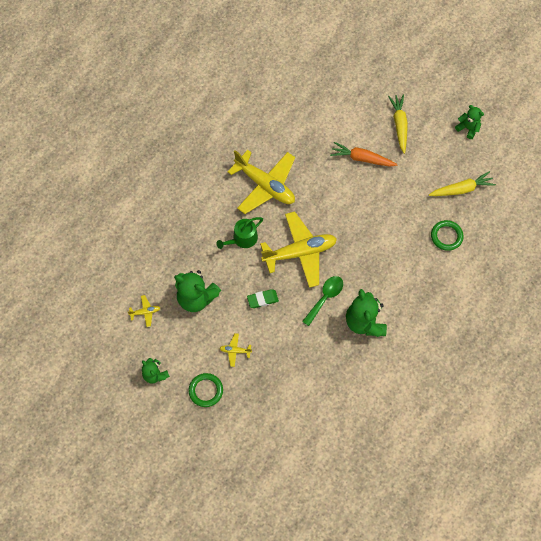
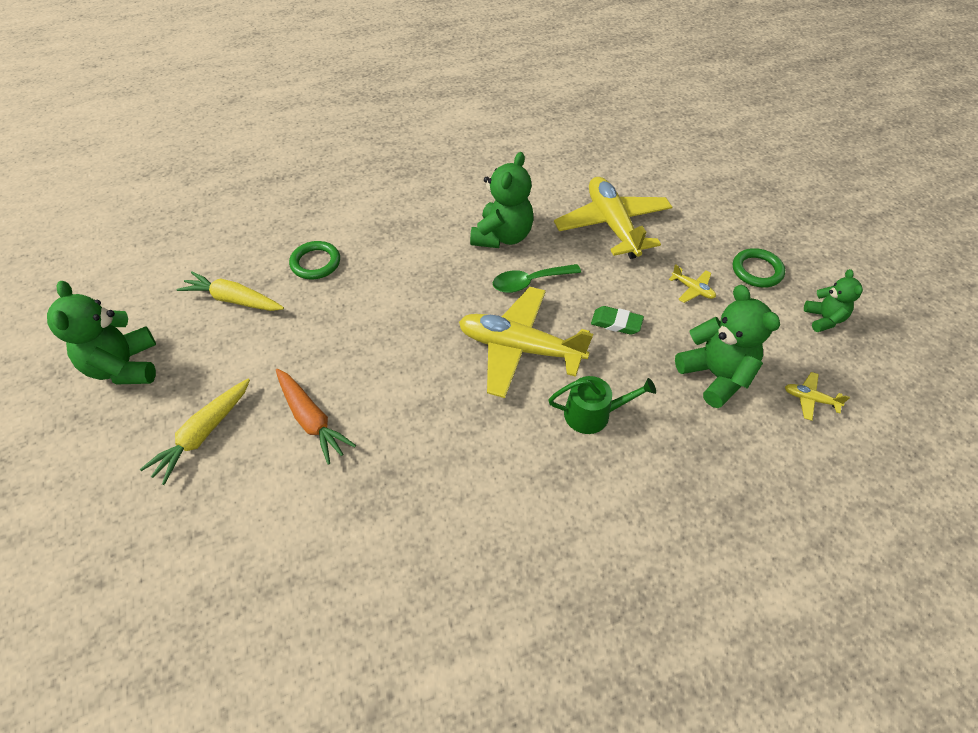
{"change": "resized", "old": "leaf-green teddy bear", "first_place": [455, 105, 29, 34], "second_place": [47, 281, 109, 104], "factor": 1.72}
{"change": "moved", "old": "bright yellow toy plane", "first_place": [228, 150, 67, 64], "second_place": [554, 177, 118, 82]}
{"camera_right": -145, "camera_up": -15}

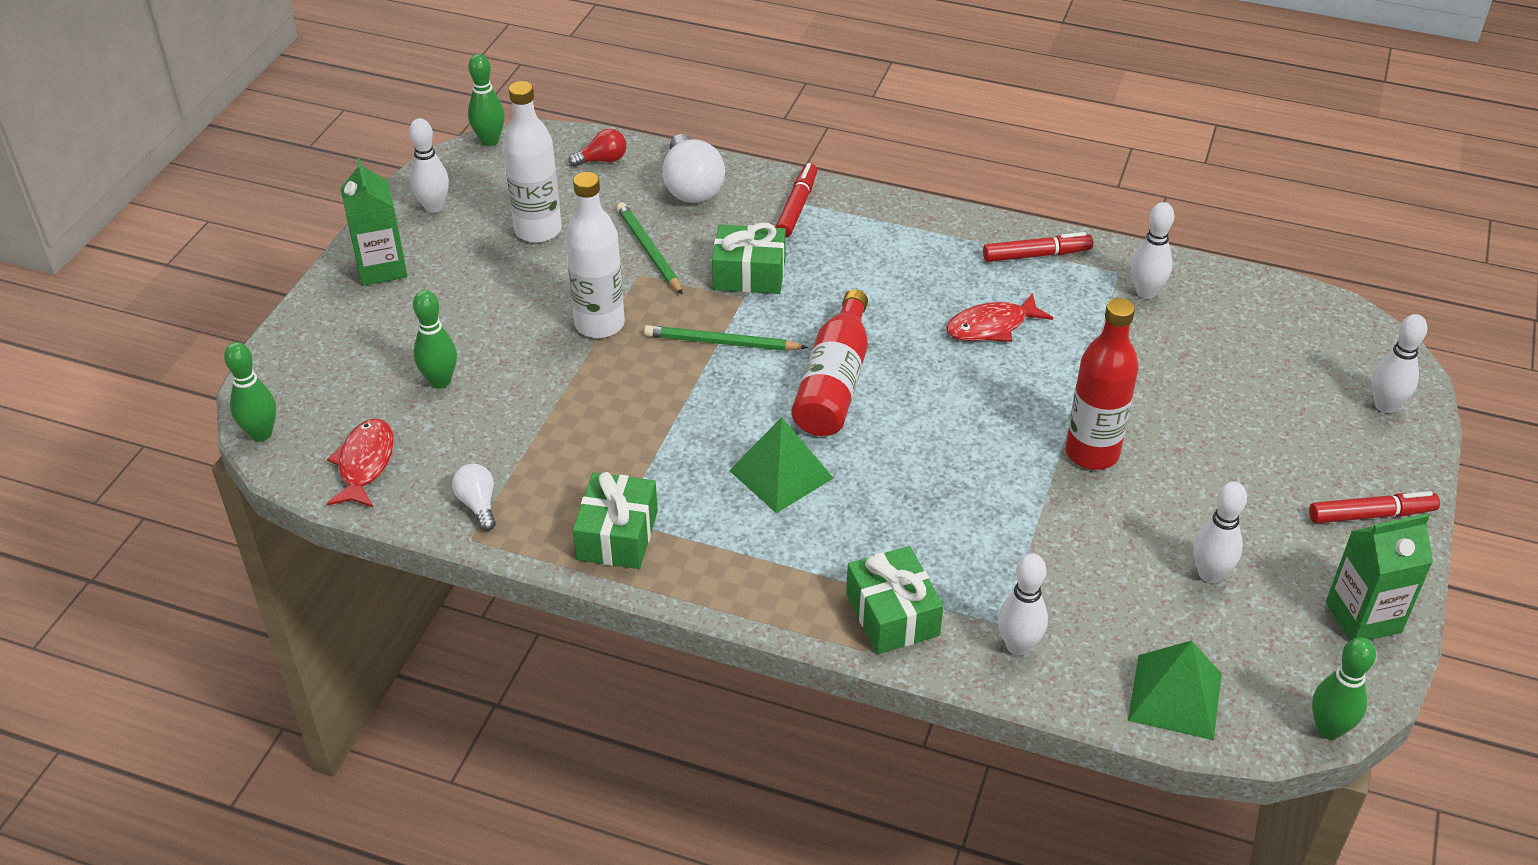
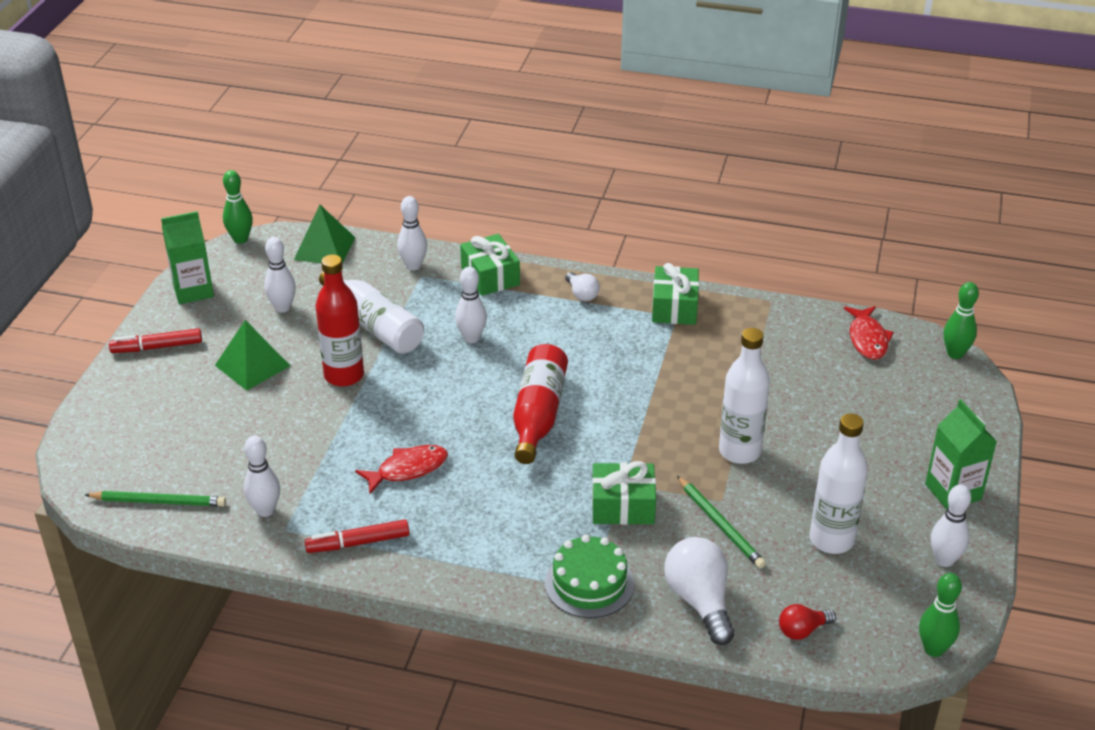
{"change": "replaced", "old": "crimson felt pen", "new": "leaf-green cake", "first_place": [775, 163, 42, 74], "second_place": [545, 535, 89, 83]}
{"change": "removed", "old": "leaf-green tenpin", "first_place": [413, 290, 44, 99]}
{"change": "moved", "old": "pure white tenpin", "first_place": [1372, 314, 55, 99], "second_place": [455, 267, 32, 76]}
{"change": "moved", "old": "leaf-green pencil", "first_place": [644, 325, 164, 26], "second_place": [85, 491, 141, 15]}
{"change": "moved", "old": "leaf-green pyramid shape", "first_place": [729, 417, 104, 96], "second_place": [215, 320, 75, 71]}
{"change": "moved", "old": "pure white bulb", "first_place": [452, 464, 44, 67], "second_place": [565, 272, 35, 29]}
{"change": "added", "new": "pure white drink bottle", "second_place": [319, 272, 105, 82]}
{"camera_right": 175, "camera_up": -5}

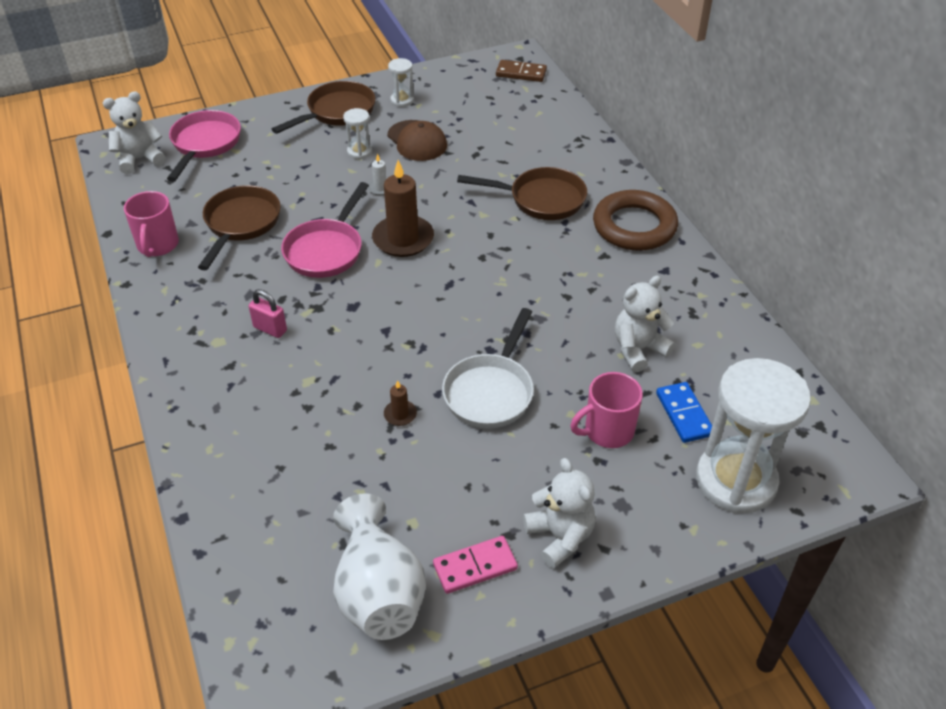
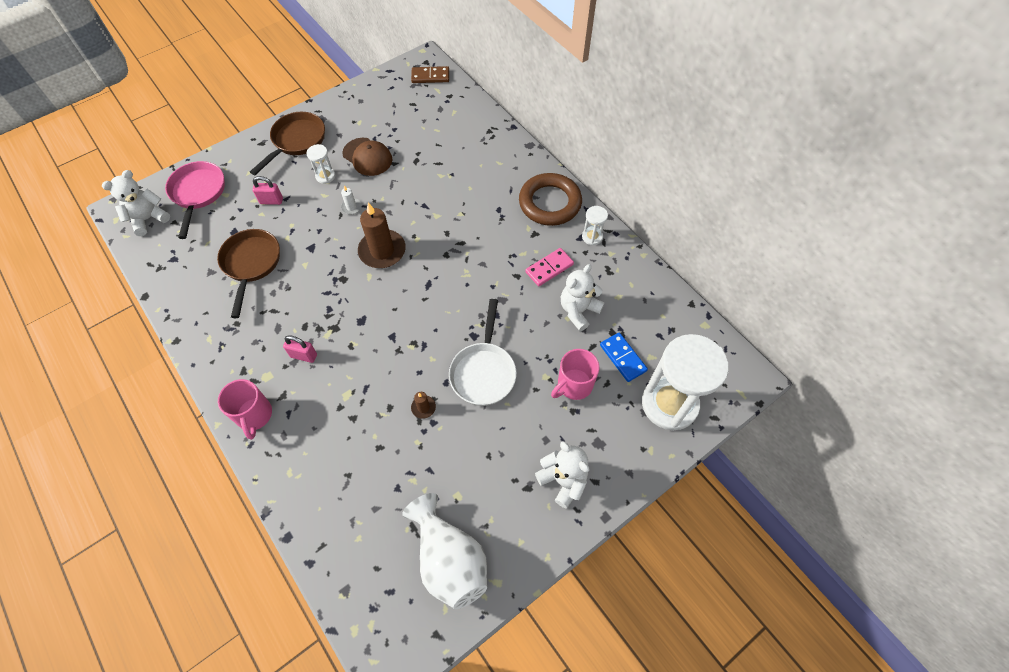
{"change": "moved", "old": "pure white sandglass", "first_place": [388, 58, 26, 49], "second_place": [582, 206, 26, 39]}
{"change": "removed", "old": "russet pan", "first_place": [457, 167, 130, 53]}
{"change": "removed", "old": "rosy pan", "first_place": [281, 182, 88, 96]}
{"change": "moved", "old": "rosy tea mug", "first_place": [124, 191, 55, 66], "second_place": [218, 379, 54, 61]}
{"change": "moved", "old": "rosy domino tile", "first_place": [433, 536, 85, 58], "second_place": [525, 248, 49, 38]}
{"change": "added", "new": "rosy padlock", "second_place": [252, 176, 31, 29]}
{"camera_right": -15, "camera_up": 15}

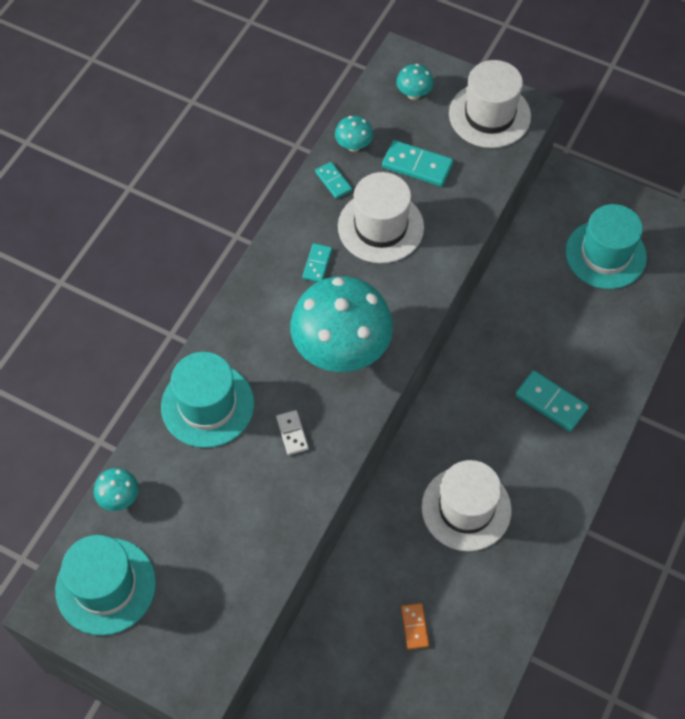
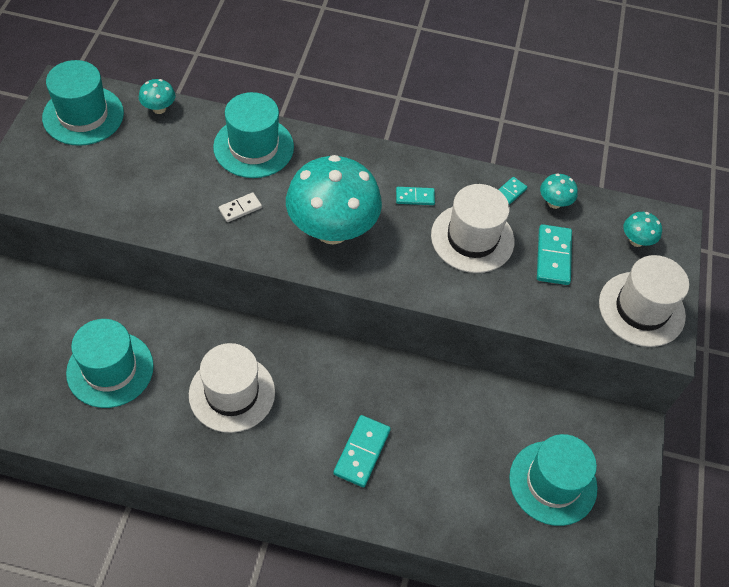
{"change": "replaced", "old": "bright orange domino tile", "new": "aqua tall hat", "first_place": [401, 603, 28, 47], "second_place": [66, 319, 88, 89]}
{"camera_right": 70, "camera_up": -5}

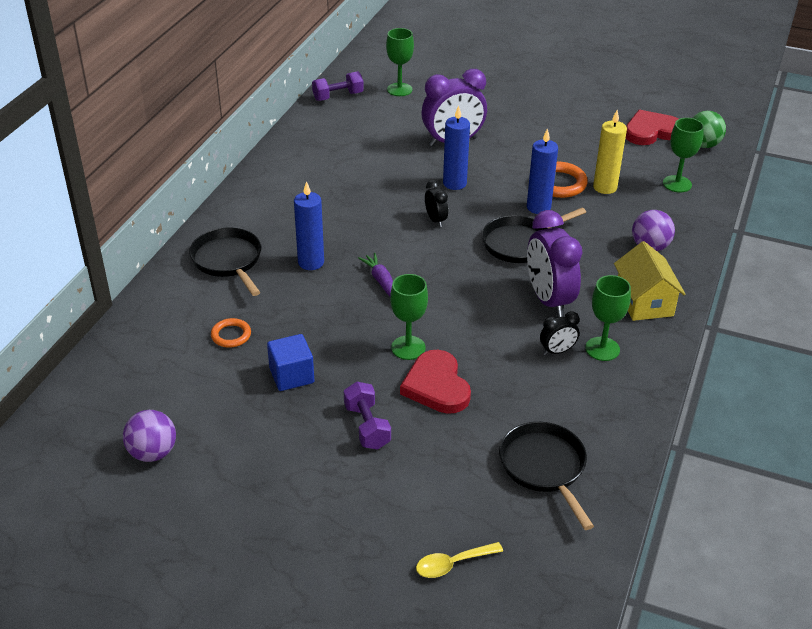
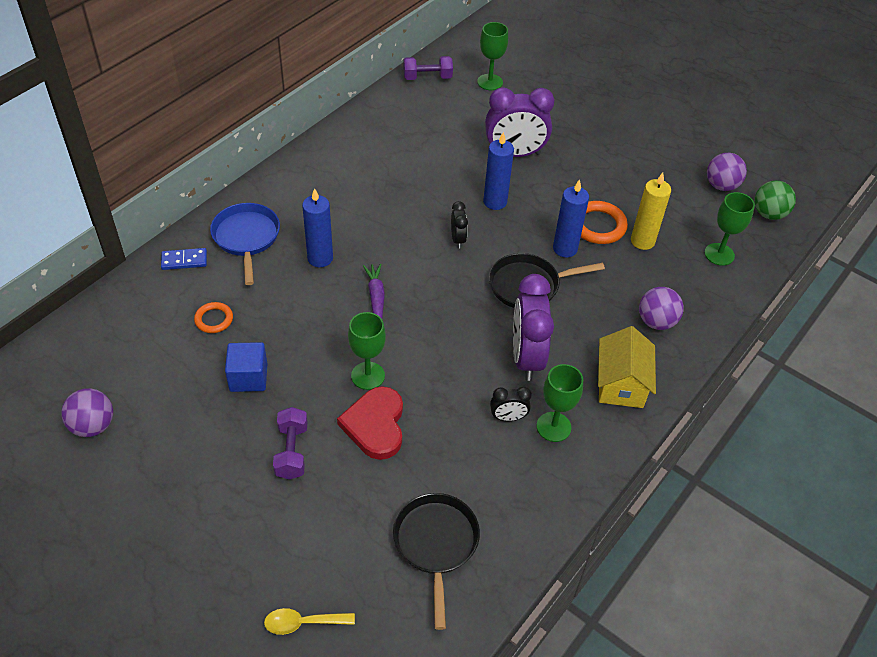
{"change": "replaced", "old": "crimson heart", "new": "purple ball", "first_place": [626, 110, 52, 35], "second_place": [707, 153, 40, 38]}
{"change": "recoloured", "old": "ebony pan", "new": "cobalt pan", "first_place": [189, 228, 72, 68], "second_place": [210, 203, 70, 82]}
{"change": "added", "new": "cobalt domino tile", "second_place": [161, 248, 46, 22]}
{"camera_right": 15, "camera_up": 10}

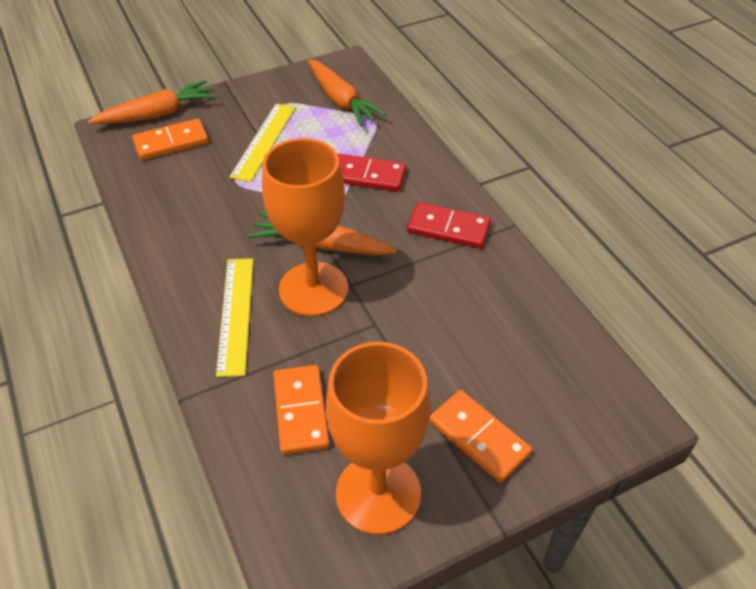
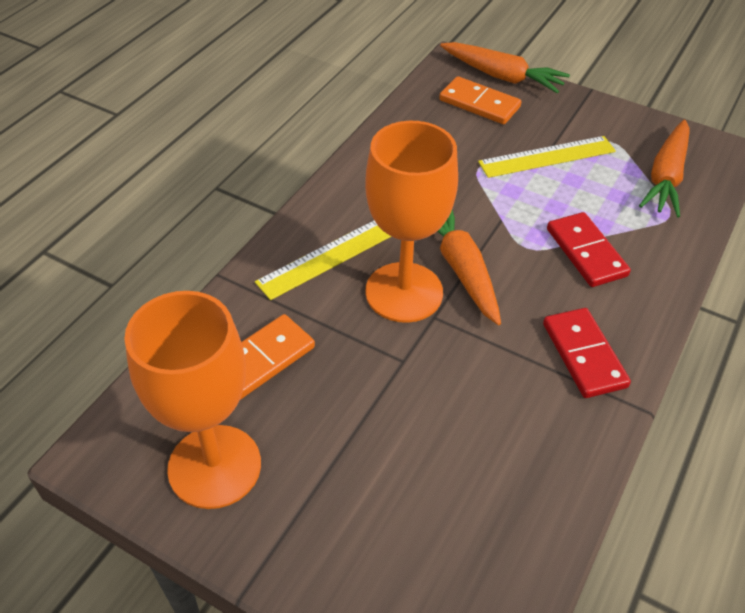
{"change": "removed", "old": "bright orange domino tile", "first_place": [429, 390, 103, 93]}
{"camera_right": 55, "camera_up": 0}

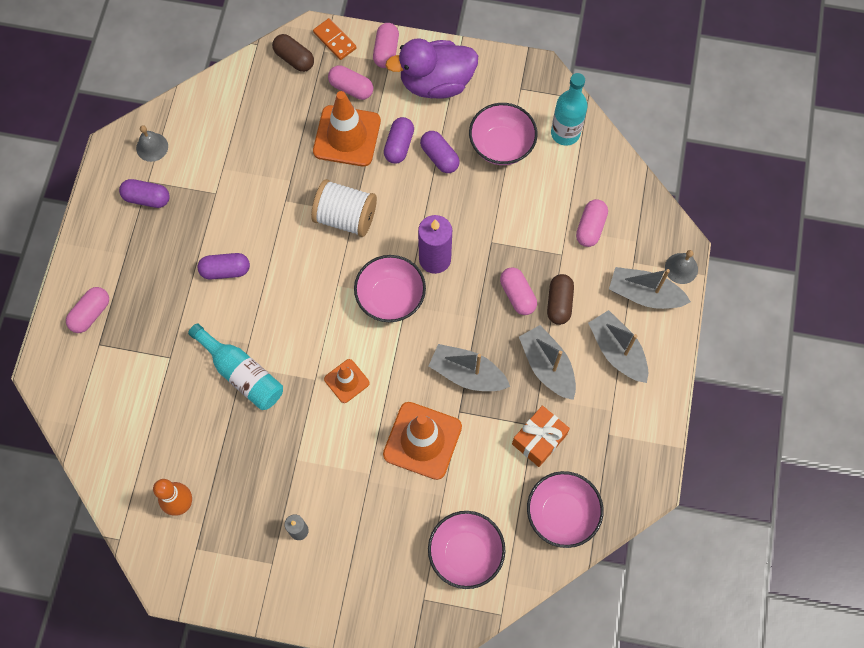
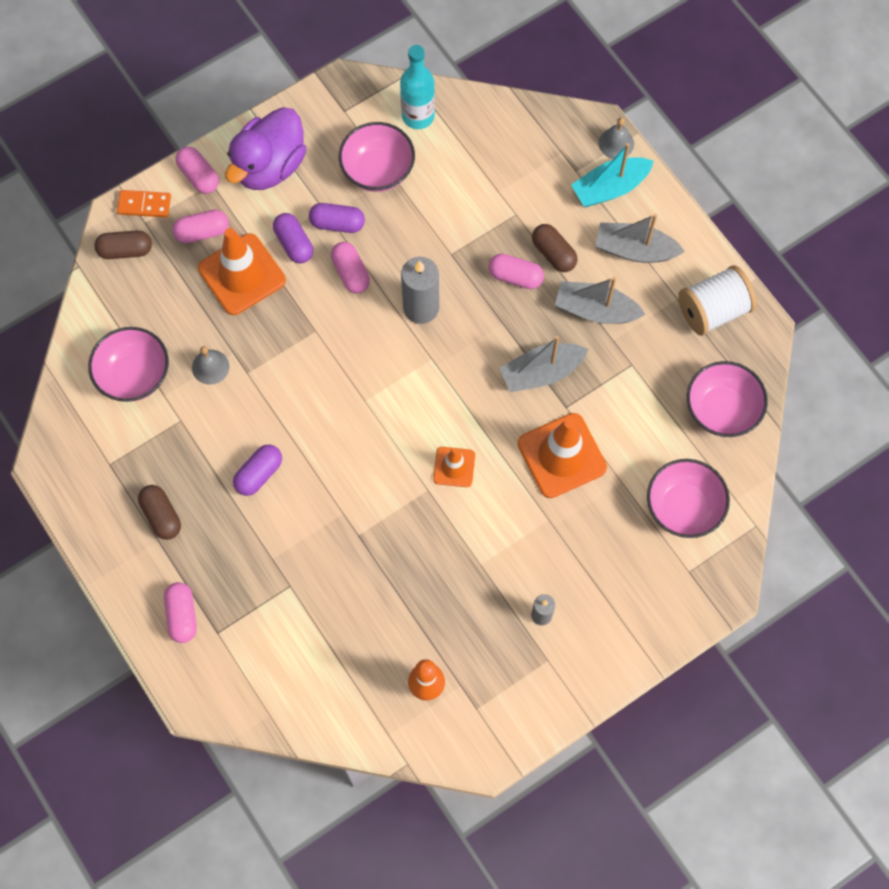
{"change": "moved", "old": "grey bell", "first_place": [136, 125, 32, 37], "second_place": [192, 346, 37, 39]}
{"change": "removed", "old": "purple pill", "first_place": [119, 179, 51, 29]}
{"change": "moved", "old": "pure white spool", "first_place": [311, 179, 66, 58], "second_place": [678, 265, 79, 71]}
{"change": "moved", "old": "rosy pill", "first_place": [576, 199, 32, 48], "second_place": [331, 242, 39, 52]}
{"change": "recoloured", "old": "purple candle", "new": "grey candle", "first_place": [418, 215, 34, 59], "second_place": [401, 257, 38, 67]}
{"change": "moved", "old": "rosy bowl", "first_place": [354, 255, 72, 67], "second_place": [88, 327, 81, 75]}
{"change": "recoloured", "old": "grey boat", "new": "aqua boat", "first_place": [609, 267, 82, 42], "second_place": [571, 143, 83, 64]}
{"change": "removed", "old": "aqua drink bottle", "first_place": [188, 323, 95, 87]}
{"change": "removed", "old": "bright orange present", "first_place": [512, 406, 58, 61]}
{"change": "added", "new": "russet pill", "second_place": [138, 485, 43, 55]}
{"camera_right": -45, "camera_up": 0}

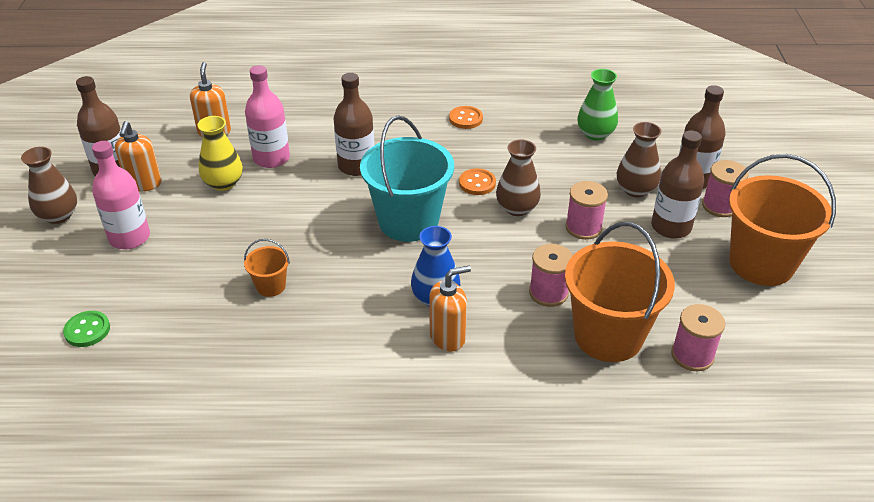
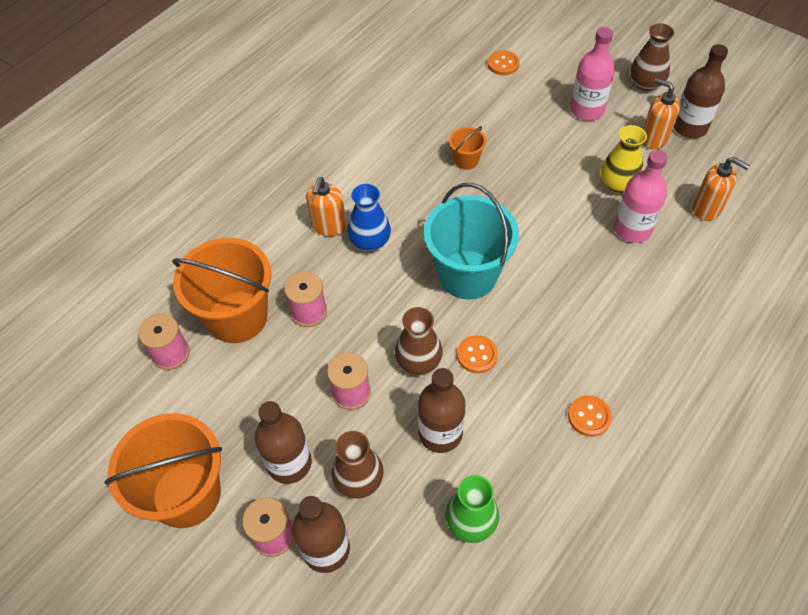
{"change": "moved", "old": "russet drink bottle", "first_place": [333, 73, 41, 103], "second_place": [418, 368, 47, 85]}
{"change": "recoloured", "old": "leaf-green shirt button", "new": "bright orange shirt button", "first_place": [63, 311, 47, 36], "second_place": [488, 51, 32, 24]}
{"camera_right": 130, "camera_up": 15}

